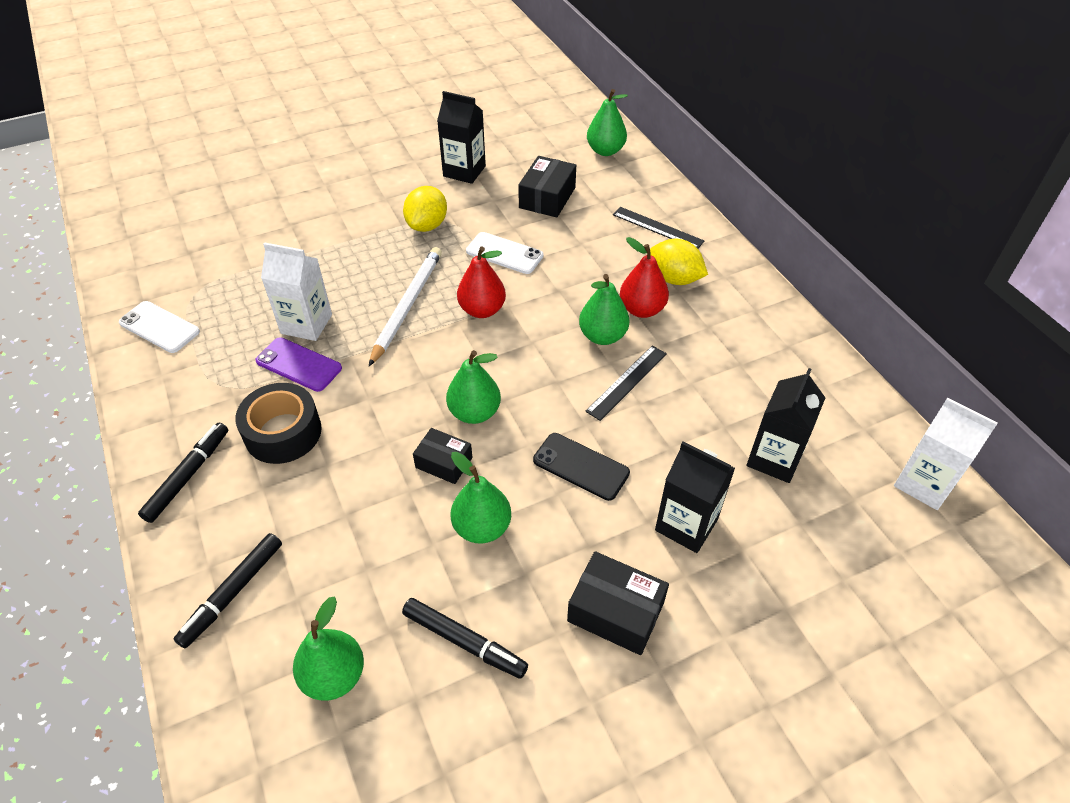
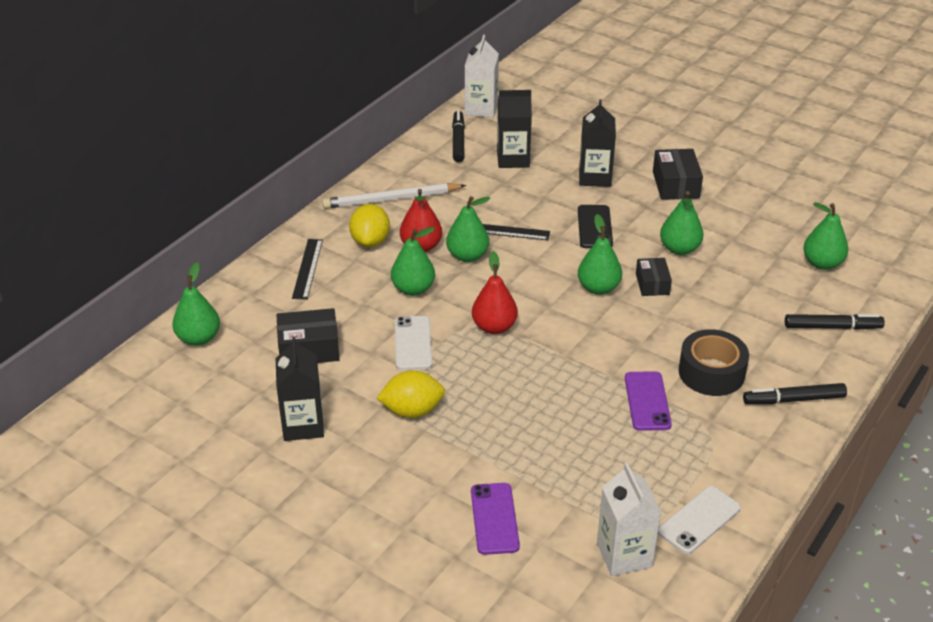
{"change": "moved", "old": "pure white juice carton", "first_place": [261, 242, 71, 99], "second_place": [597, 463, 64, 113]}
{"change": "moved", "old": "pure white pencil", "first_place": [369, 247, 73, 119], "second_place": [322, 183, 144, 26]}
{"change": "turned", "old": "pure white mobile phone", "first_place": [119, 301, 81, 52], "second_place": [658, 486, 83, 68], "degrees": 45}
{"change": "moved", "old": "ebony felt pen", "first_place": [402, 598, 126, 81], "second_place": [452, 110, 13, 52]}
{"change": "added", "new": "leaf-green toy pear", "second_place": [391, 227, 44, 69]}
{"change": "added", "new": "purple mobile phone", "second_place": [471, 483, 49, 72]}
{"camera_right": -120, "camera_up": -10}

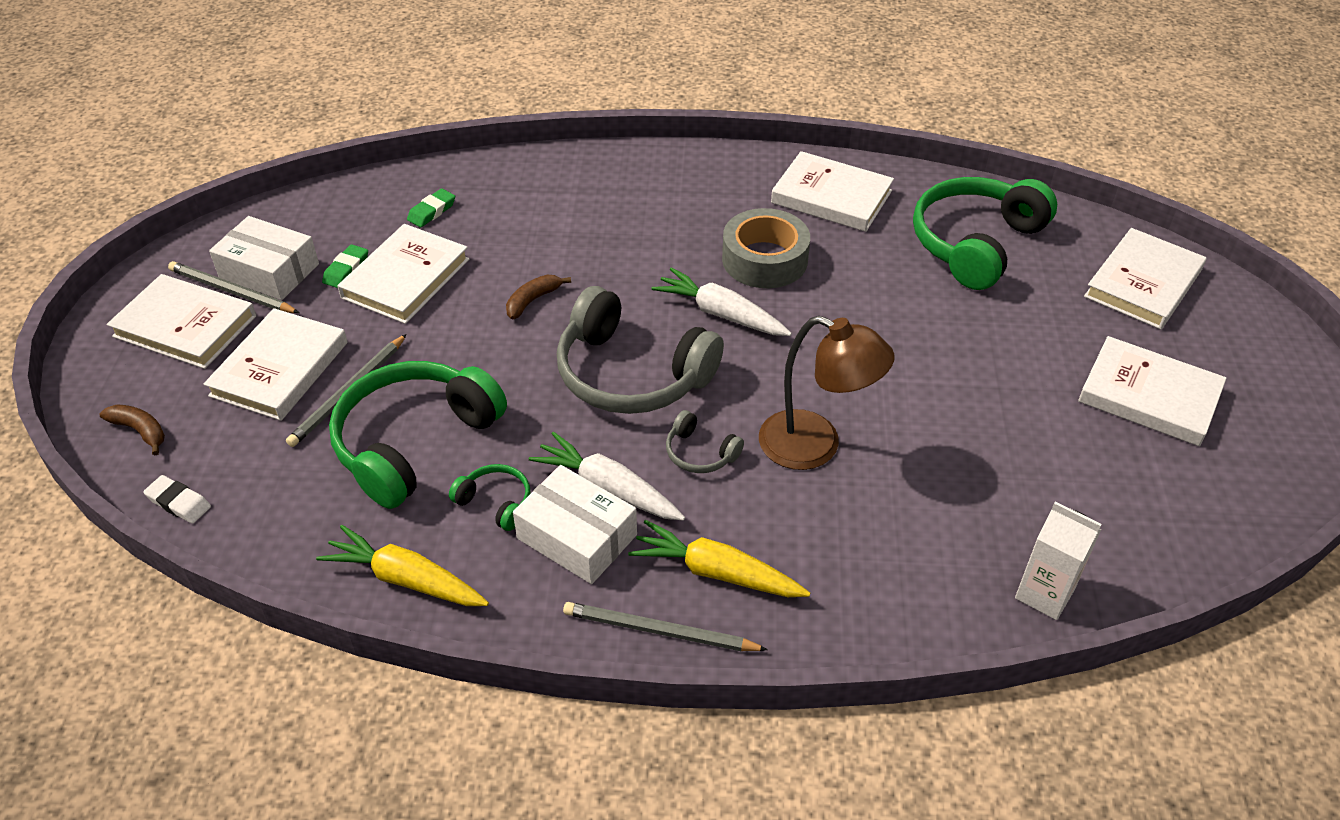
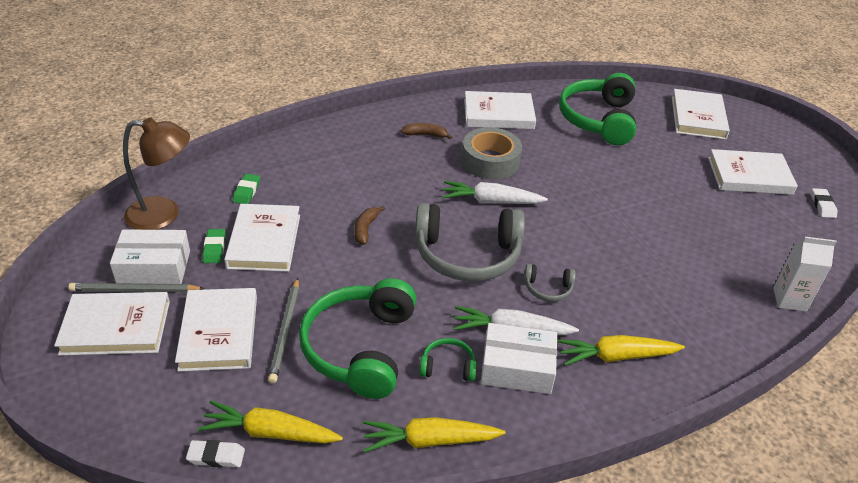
{"change": "moved", "old": "russet lamp", "first_place": [759, 316, 135, 154], "second_place": [123, 117, 67, 113]}
{"change": "moved", "old": "russet banana fruit", "first_place": [100, 404, 65, 51], "second_place": [401, 123, 51, 17]}
{"change": "removed", "old": "grey pencil", "first_place": [563, 602, 205, 49]}
{"change": "added", "new": "pure white eraser", "second_place": [811, 188, 26, 30]}
{"change": "added", "new": "bright yellow toy carrot", "second_place": [198, 400, 145, 43]}
{"camera_right": -30, "camera_up": -5}

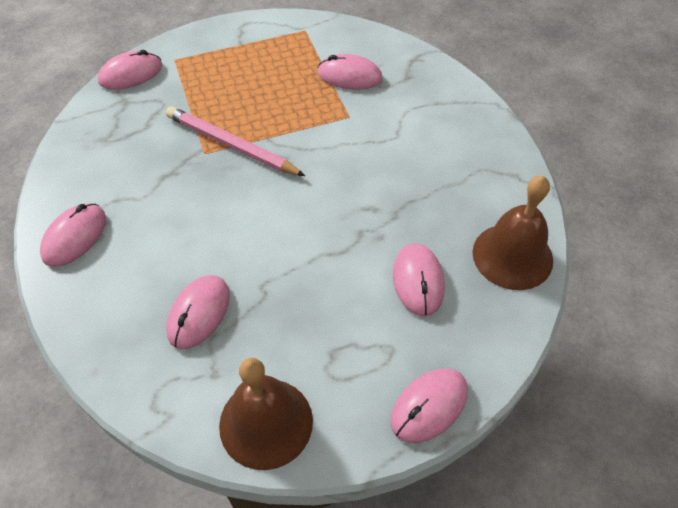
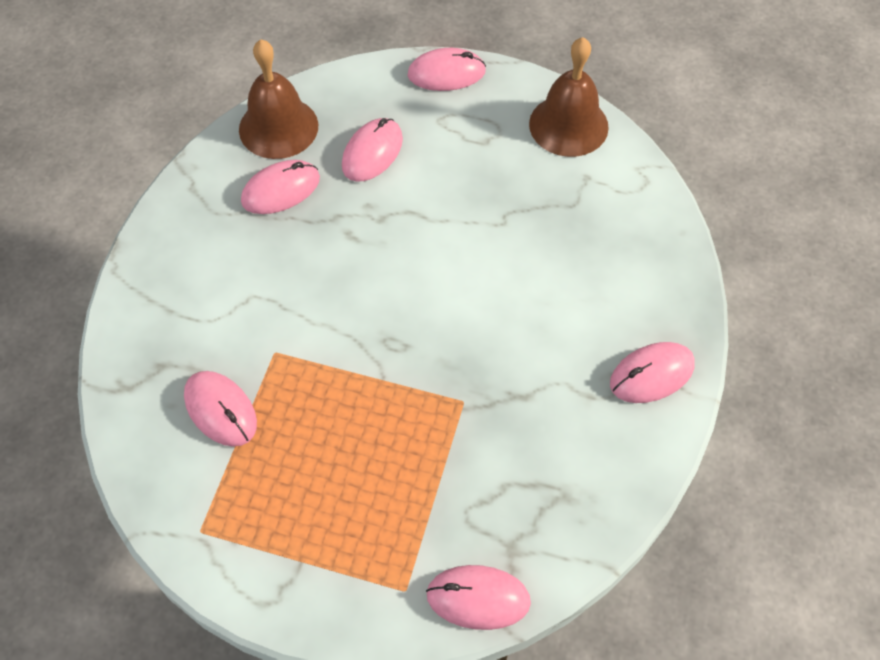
{"change": "removed", "old": "rosy pencil", "first_place": [166, 106, 139, 70]}
{"change": "moved", "old": "rosy PC mouse", "first_place": [166, 275, 64, 74], "second_place": [241, 160, 79, 54]}
{"camera_right": -145, "camera_up": 5}

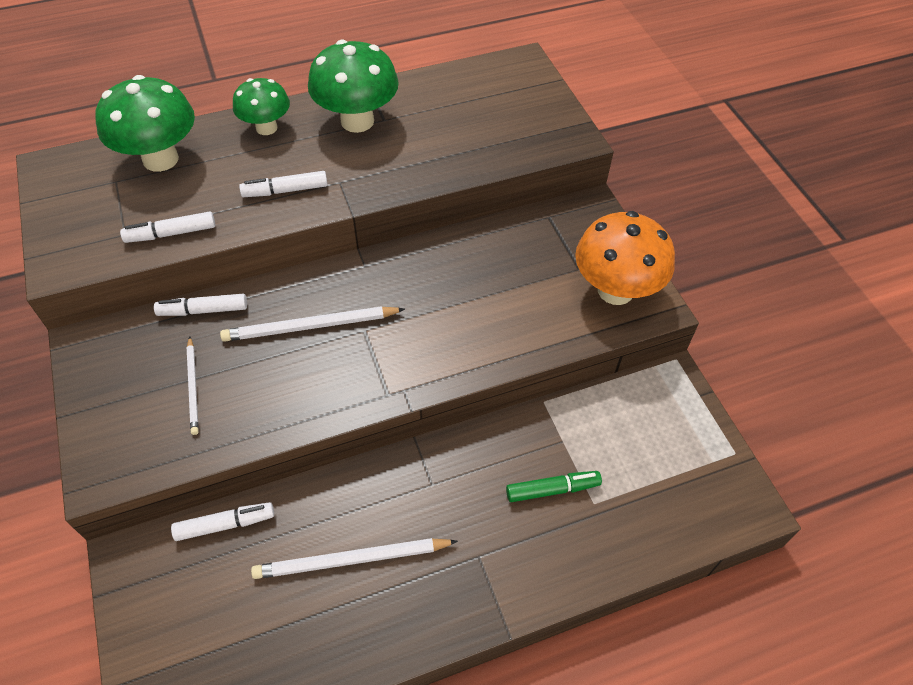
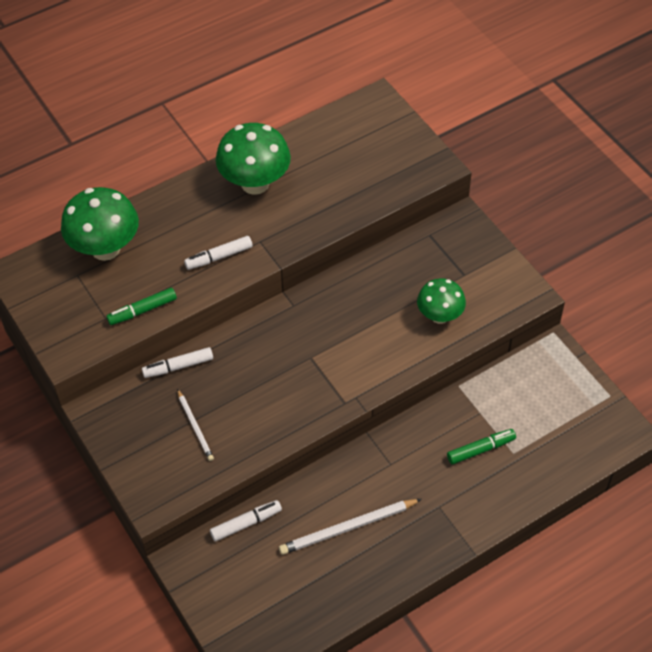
{"change": "moved", "old": "leaf-green fungus", "first_place": [233, 78, 57, 57], "second_place": [417, 278, 49, 46]}
{"change": "removed", "old": "bright orange fungus", "first_place": [575, 211, 100, 94]}
{"change": "recoloured", "old": "pure white felt pen", "new": "leaf-green felt pen", "first_place": [120, 212, 95, 31], "second_place": [106, 288, 71, 37]}
{"change": "removed", "old": "pure white pencil", "first_place": [220, 306, 185, 36]}
{"camera_right": -10, "camera_up": 0}

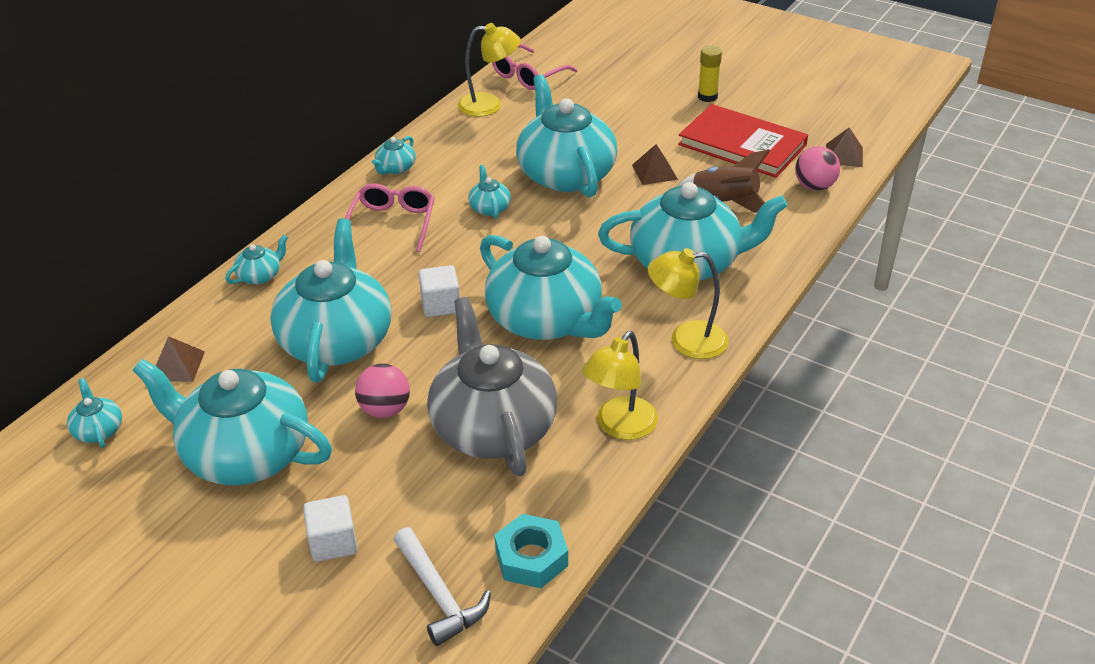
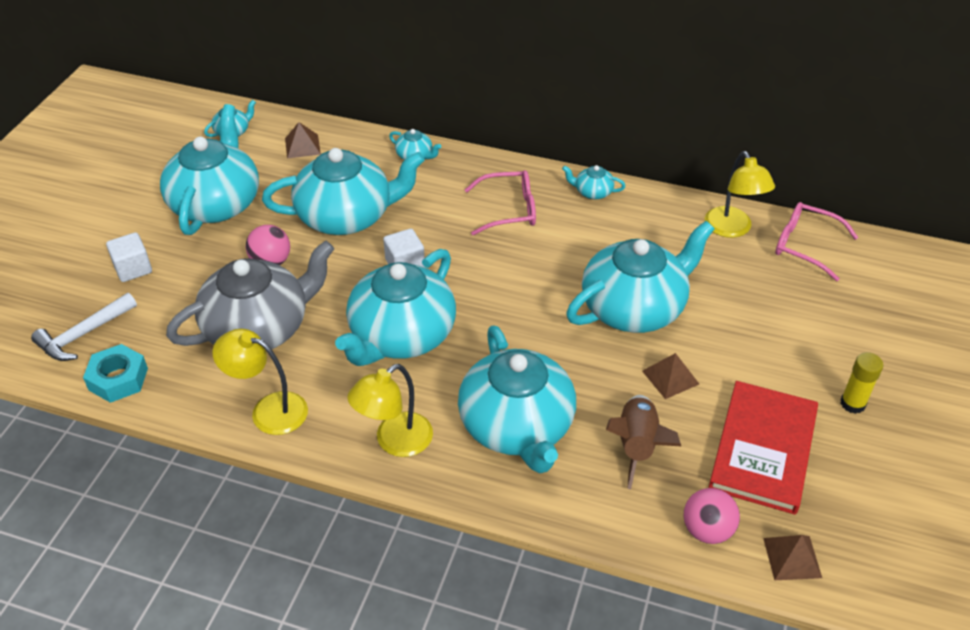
{"change": "removed", "old": "aqua tea pot", "first_place": [468, 165, 43, 54]}
{"change": "turned", "old": "bright yellow lamp", "first_place": [648, 248, 80, 111], "second_place": [347, 364, 86, 93], "degrees": -120}
{"camera_right": 75, "camera_up": 5}

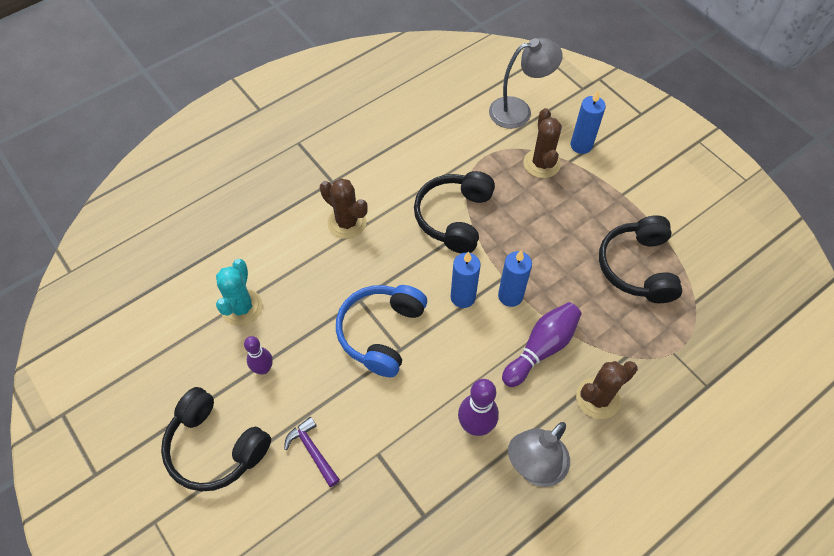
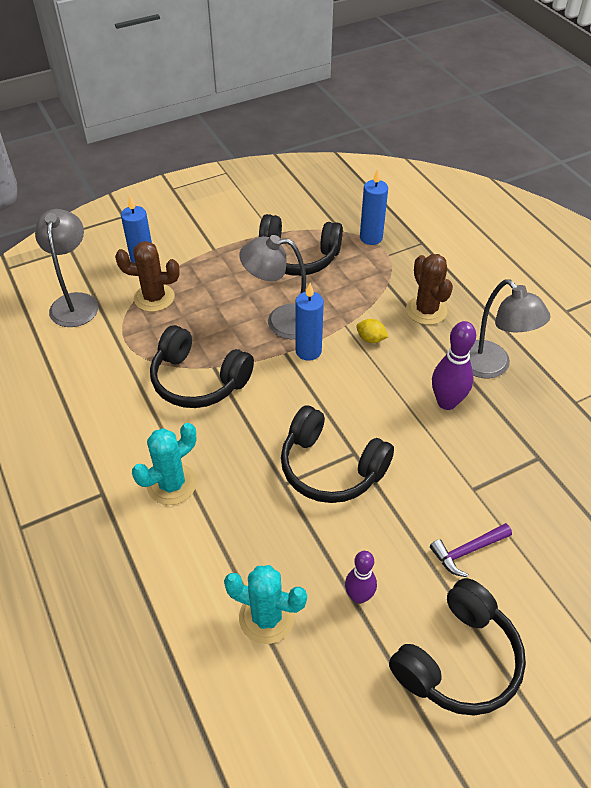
{"change": "recoloured", "old": "russet cactus", "new": "aqua cactus", "first_place": [320, 178, 48, 61], "second_place": [132, 423, 65, 82]}
{"change": "moved", "old": "cobalt candle", "first_place": [451, 251, 30, 57], "second_place": [360, 169, 28, 76]}
{"change": "recoloured", "old": "cobalt headphones", "new": "ebony headphones", "first_place": [336, 285, 91, 92], "second_place": [281, 405, 113, 98]}
{"change": "replaced", "old": "purple tenpin", "new": "bright yellow citrus fruit", "first_place": [502, 302, 80, 85], "second_place": [356, 319, 32, 24]}
{"change": "added", "new": "grey lamp", "second_place": [239, 235, 67, 104]}
{"camera_right": -80, "camera_up": -10}

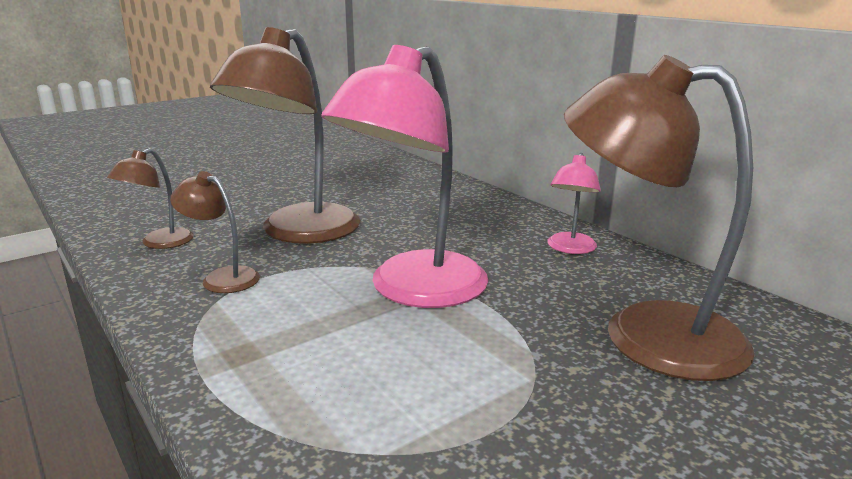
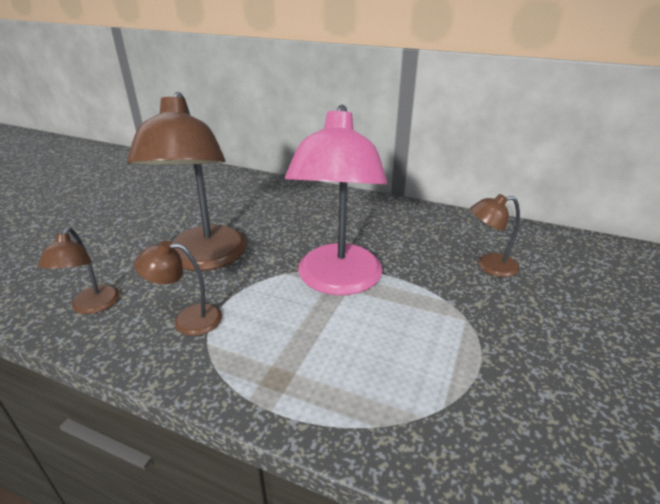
{"change": "resized", "old": "russet lamp", "first_place": [564, 55, 191, 326], "second_place": [470, 194, 50, 83], "factor": 0.48}
{"change": "removed", "old": "rosy lamp", "first_place": [547, 153, 54, 101]}
{"camera_right": -30, "camera_up": 10}

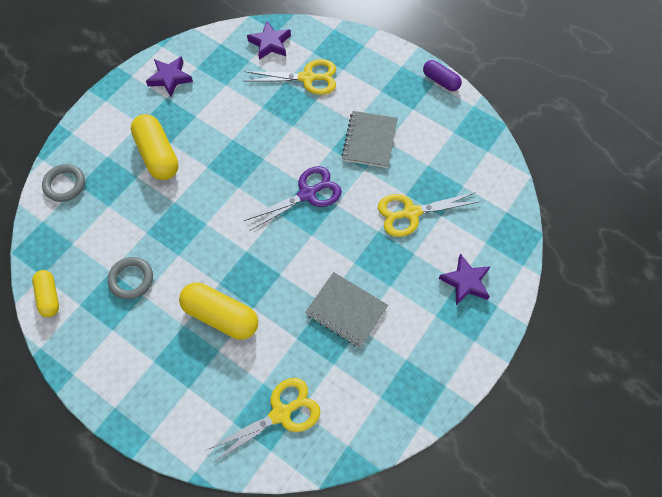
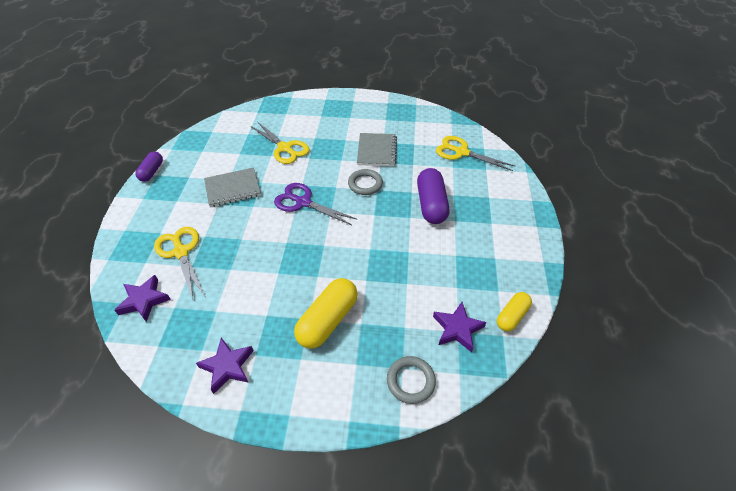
{"change": "moved", "old": "purple five-pointed star", "first_place": [439, 254, 52, 51], "second_place": [433, 302, 53, 50]}
{"change": "moved", "old": "grey hoop", "first_place": [107, 257, 46, 42], "second_place": [348, 169, 35, 26]}
{"change": "recoloured", "old": "bright yellow pill", "new": "purple pill", "first_place": [179, 283, 79, 57], "second_place": [417, 168, 32, 56]}
{"camera_right": -120, "camera_up": -15}

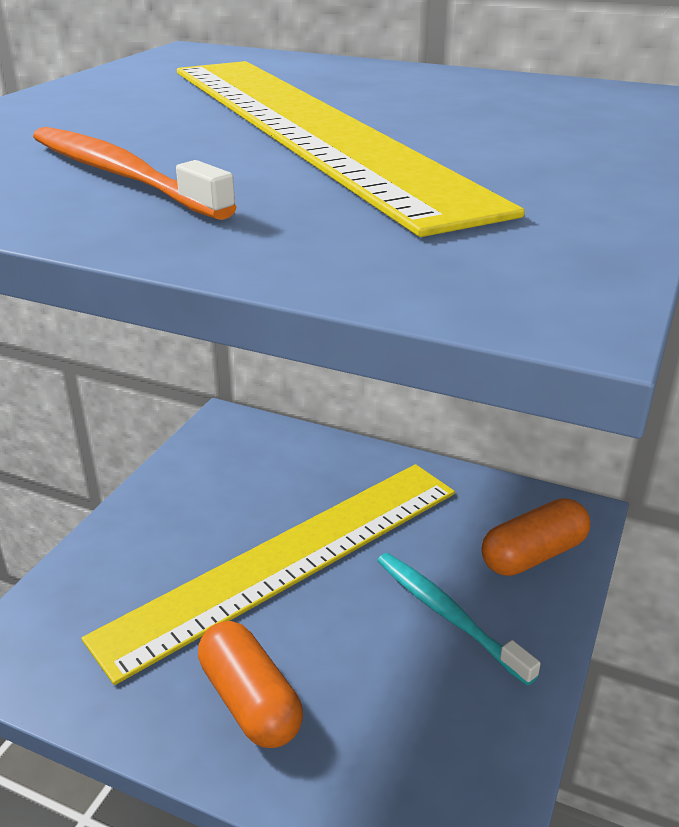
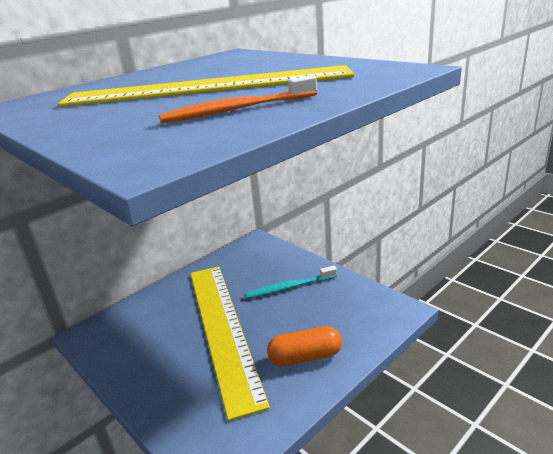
{"change": "removed", "old": "bright orange pill", "first_place": [481, 498, 109, 78]}
{"camera_right": -65, "camera_up": -5}

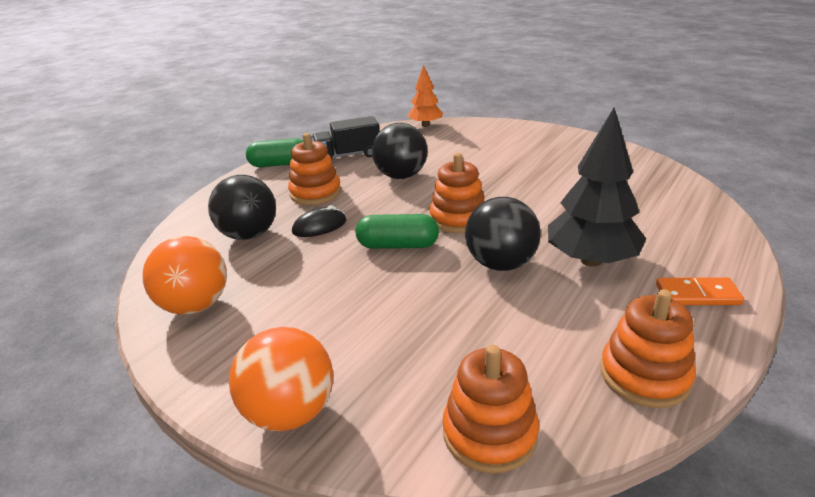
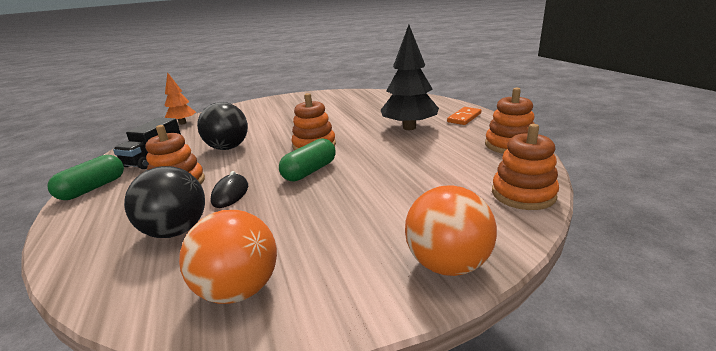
{"change": "removed", "old": "ebony ball", "first_place": [465, 197, 76, 74]}
{"camera_right": -55, "camera_up": -5}

